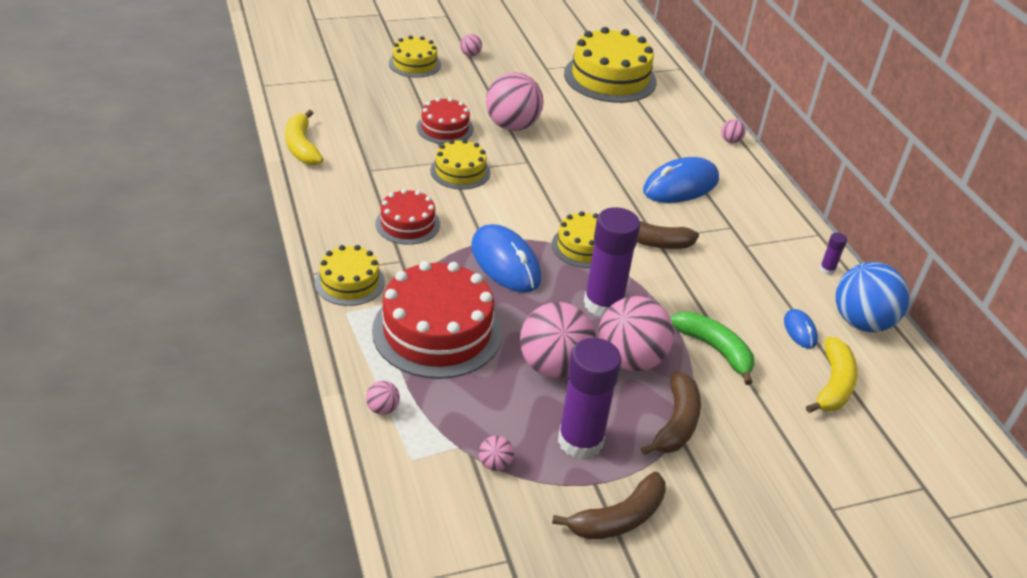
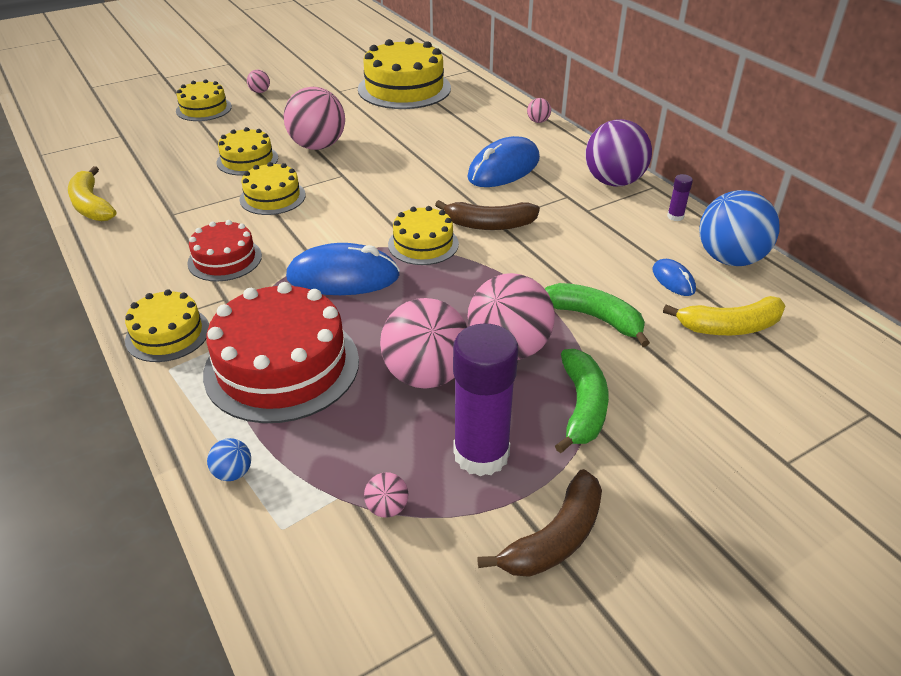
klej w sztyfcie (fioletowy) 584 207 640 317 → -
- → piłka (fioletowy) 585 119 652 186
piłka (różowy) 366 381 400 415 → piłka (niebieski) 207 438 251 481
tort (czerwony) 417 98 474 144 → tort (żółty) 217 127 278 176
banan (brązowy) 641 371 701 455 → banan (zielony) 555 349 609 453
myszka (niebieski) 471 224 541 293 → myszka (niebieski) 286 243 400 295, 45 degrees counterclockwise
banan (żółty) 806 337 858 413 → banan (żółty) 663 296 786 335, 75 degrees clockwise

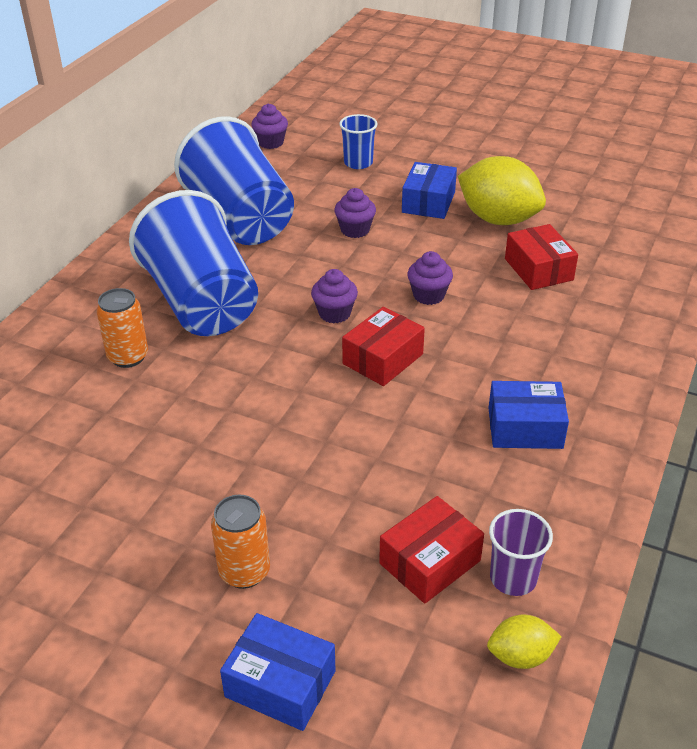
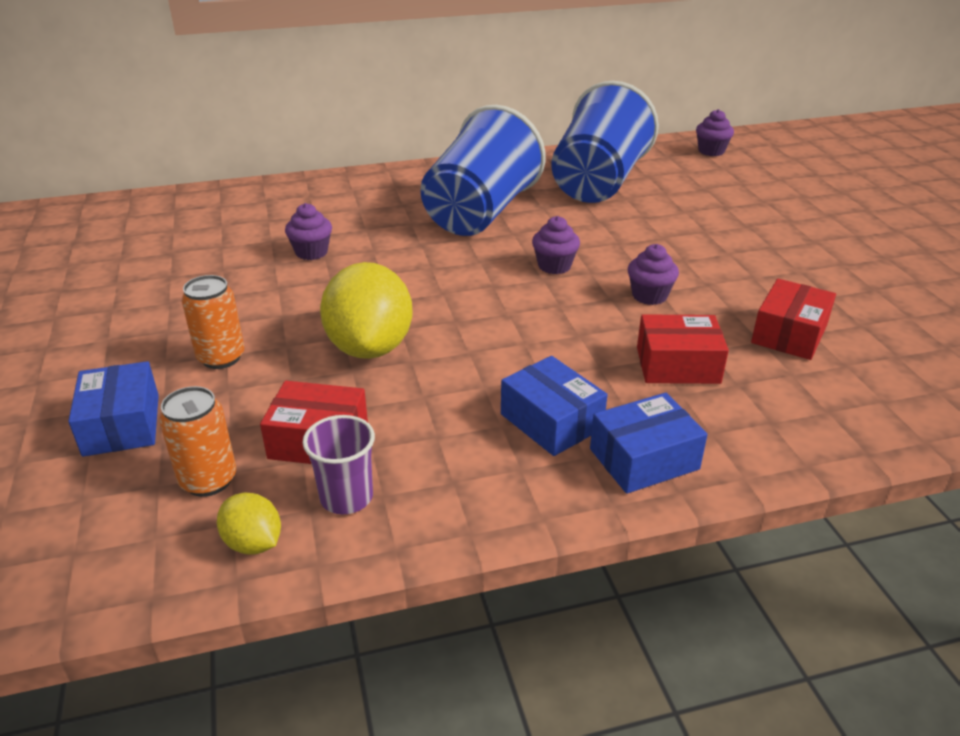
szklanka (niebieski) 339 114 377 169 → -
puszka (pomarańczowy) 96 288 148 368 → puszka (pomarańczowy) 159 386 236 497, shifted
muffinka (fioletowy) 334 188 376 238 → muffinka (fioletowy) 285 203 332 260, shifted
pudełko (czerwony) 342 307 425 386 → pudełko (czerwony) 637 314 729 384, shifted
pudełko (niebieski) 402 162 457 219 → pudełko (niebieski) 590 393 708 494, shifted
cytryna (żółty) 458 156 546 225 → cytryna (żółty) 320 262 413 359, shifted

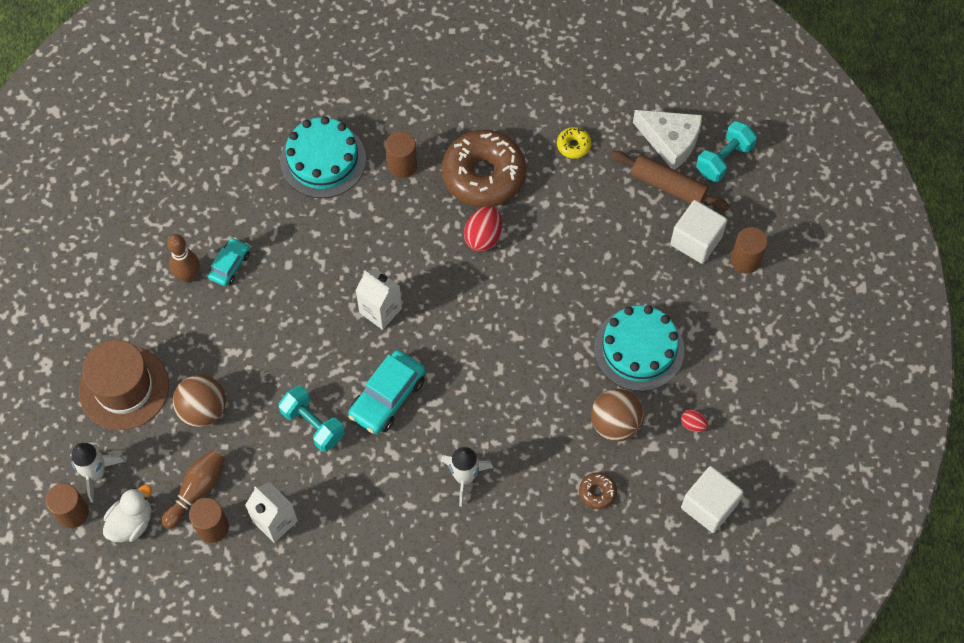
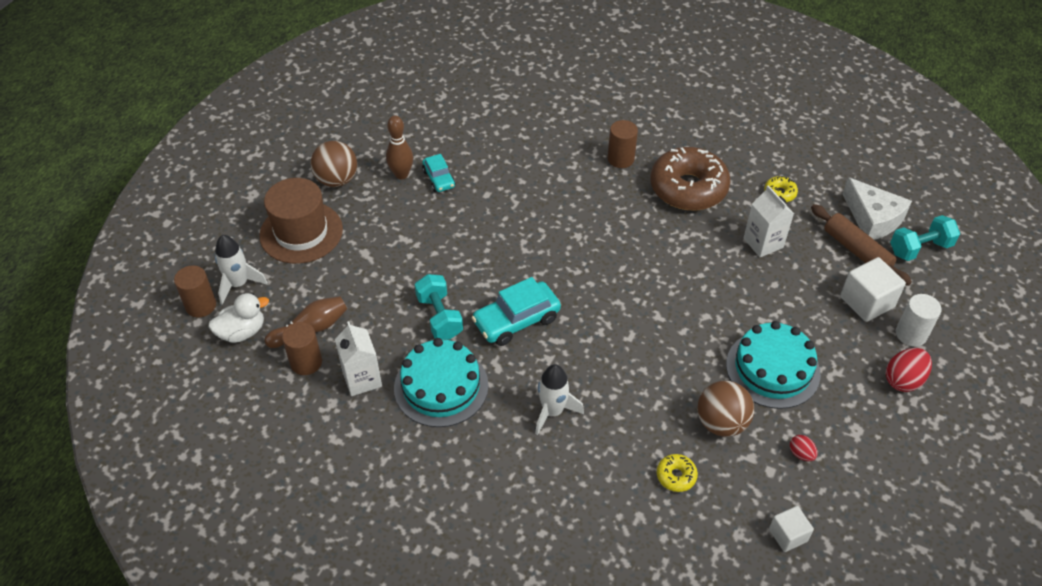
piłka (brązowy) 173 374 226 427 → piłka (brązowy) 311 141 357 187, shifted
tort (turkusowy) 280 116 366 198 → tort (turkusowy) 394 338 489 427, shifted
karton mleka (biały) 356 268 402 330 → karton mleka (biały) 743 185 794 257, shifted
jajko (czerwony) 464 206 502 252 → jajko (czerwony) 886 348 932 392, shifted
donut (brązowy) 579 472 617 509 → donut (żółty) 657 454 698 492
walec (brązowy) 731 227 768 274 → walec (biały) 896 294 942 347
samochód (turkusowy) 208 237 250 286 → samochód (turkusowy) 422 154 455 192, 105 degrees clockwise
sześcian (biały) 681 466 744 533 → sześcian (biały) 769 506 814 552, x0.62

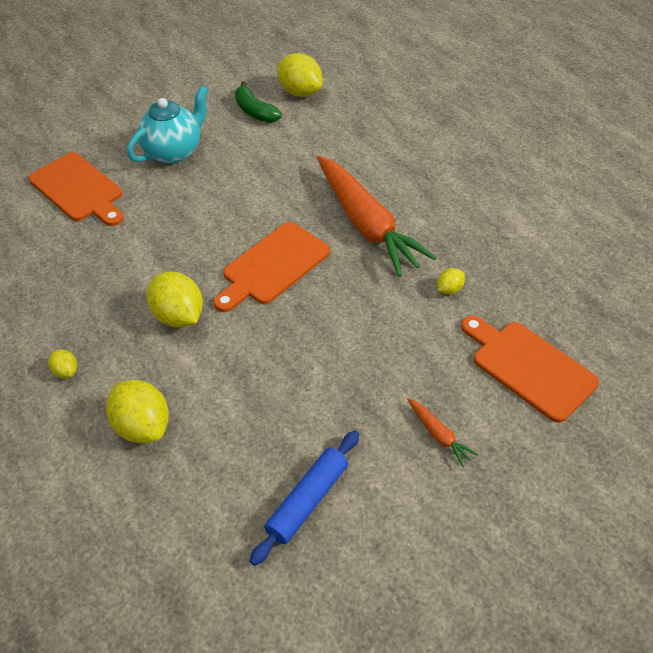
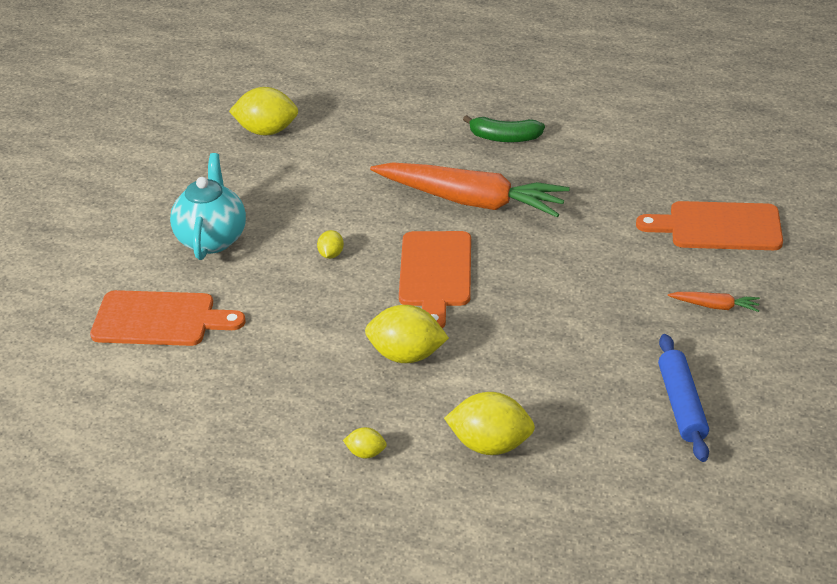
banan (zielony) 235 81 282 123 → banan (zielony) 463 115 545 142, shifted
cytryna (żółty) 437 268 465 294 → cytryna (żółty) 317 230 344 259, shifted

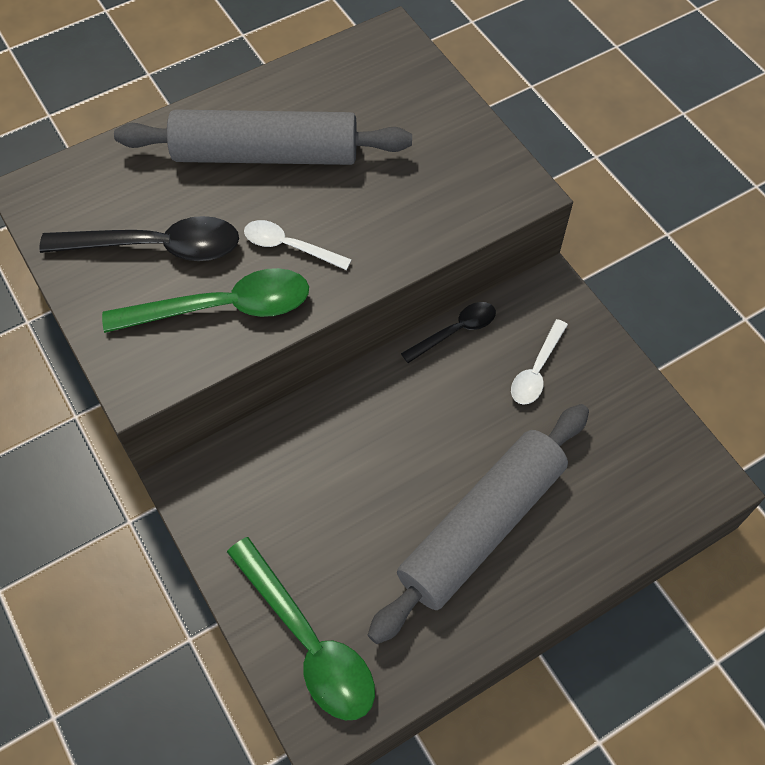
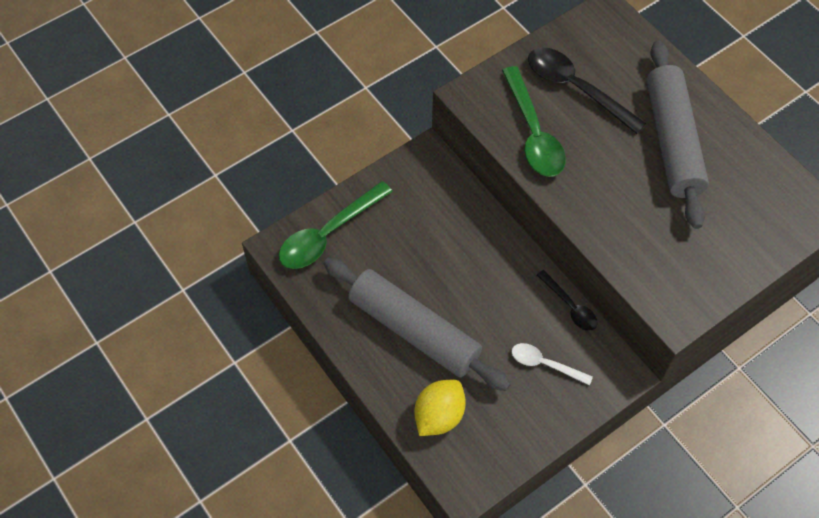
łyżka (biały) 244 220 352 270 → -
- → cytryna (żółty) 414 380 466 436
łyżka (czarny) 39 216 239 261 → łyżka (czarny) 528 47 646 134, 135 degrees clockwise

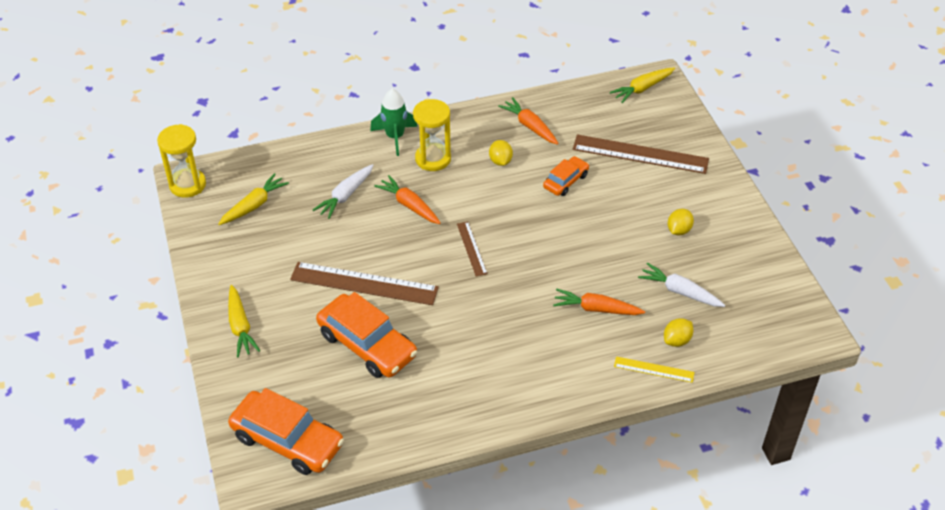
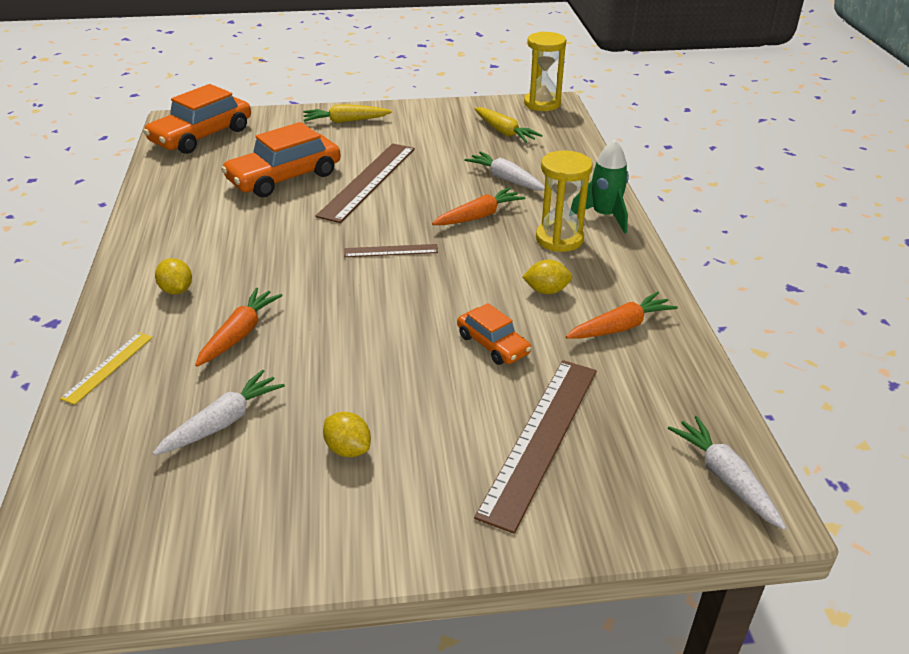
cytryna (żółty) 664 318 693 347 → cytryna (żółty) 155 258 192 294, shifted
marchewka (żółty) 610 67 675 103 → marchewka (biały) 668 416 786 530

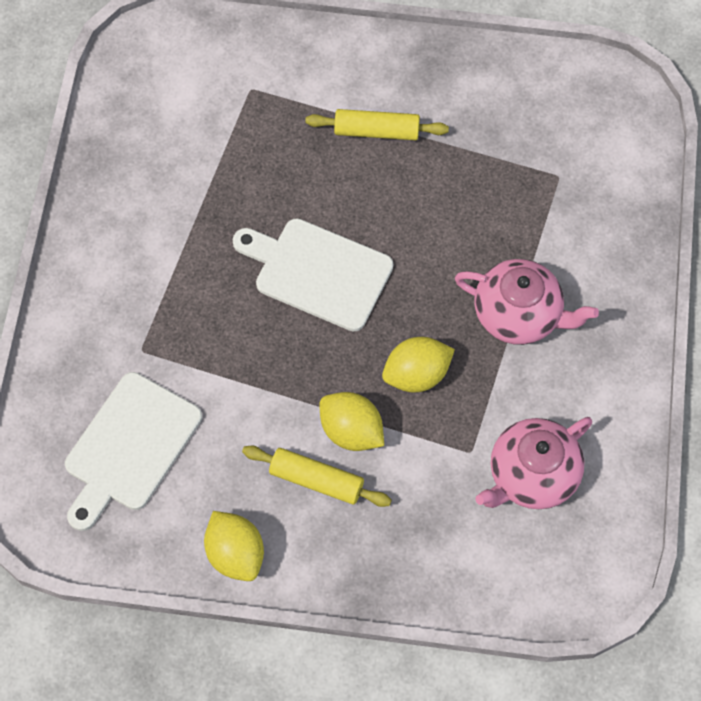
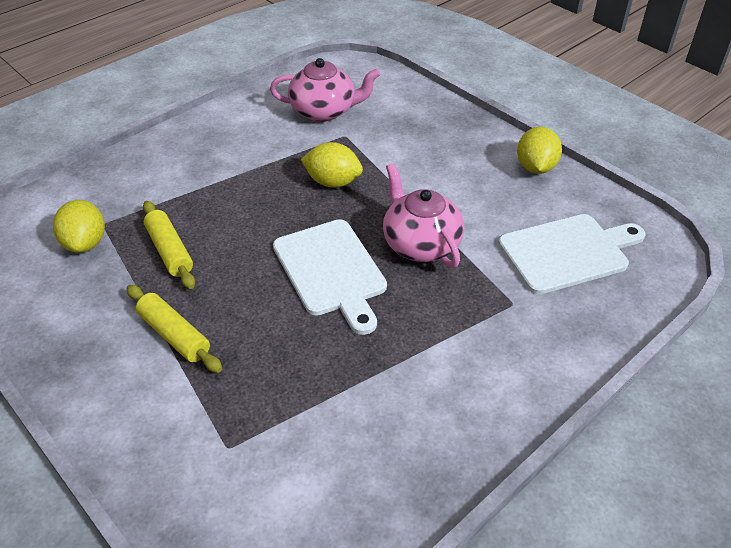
wałek do ciasta (żółty) 242 446 392 507 → wałek do ciasta (żółty) 143 201 195 289, shifted
cytryna (żółty) 319 392 384 451 → cytryna (żółty) 53 200 105 253, shifted
imbryk (różowy) 455 259 599 345 → imbryk (różowy) 383 163 464 268, shifted

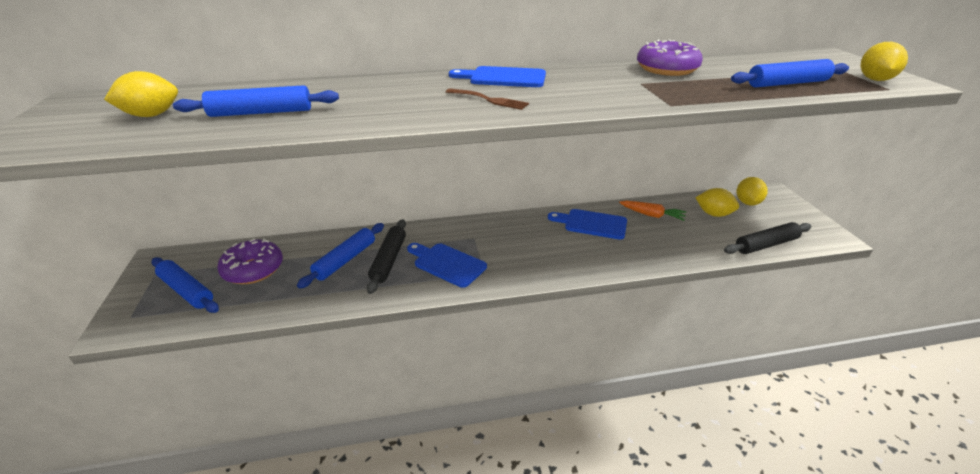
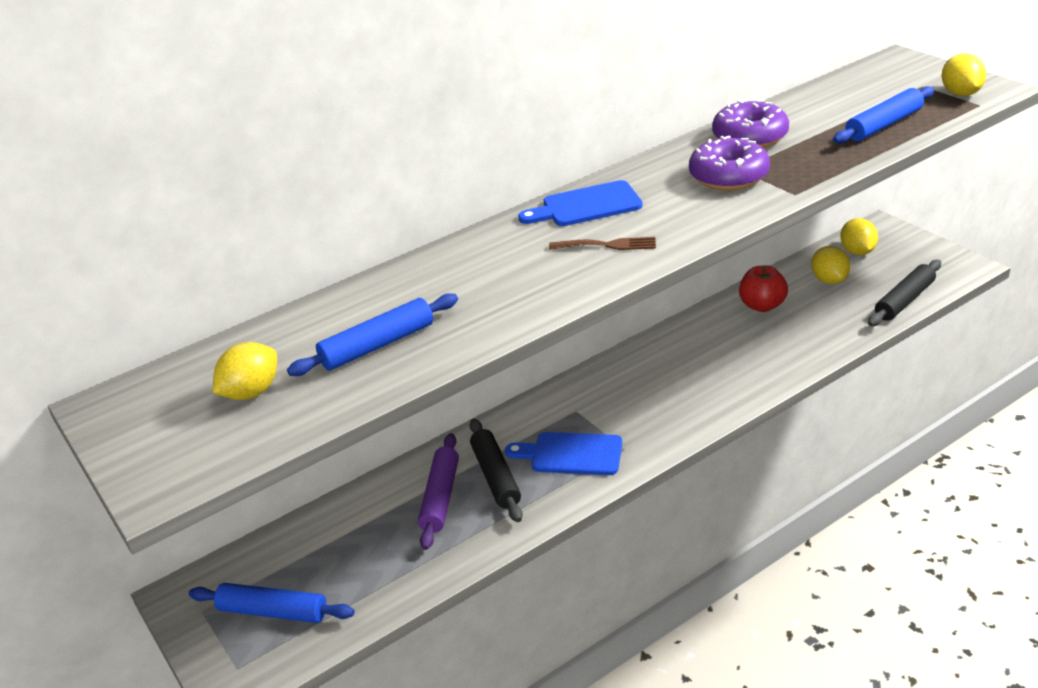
deska do krojenia (niebieski) 548 209 627 240 → -
donut (fioletowy) 217 239 283 284 → donut (fioletowy) 689 136 770 190, shifted
marchewka (pomarańczowy) 619 201 686 221 → jabłko (czerwony) 739 265 788 312
wałek do ciasta (niebieski) 297 223 384 289 → wałek do ciasta (fioletowy) 418 433 459 550
cytryna (żółty) 695 188 739 217 → cytryna (żółty) 811 246 850 284, 75 degrees clockwise

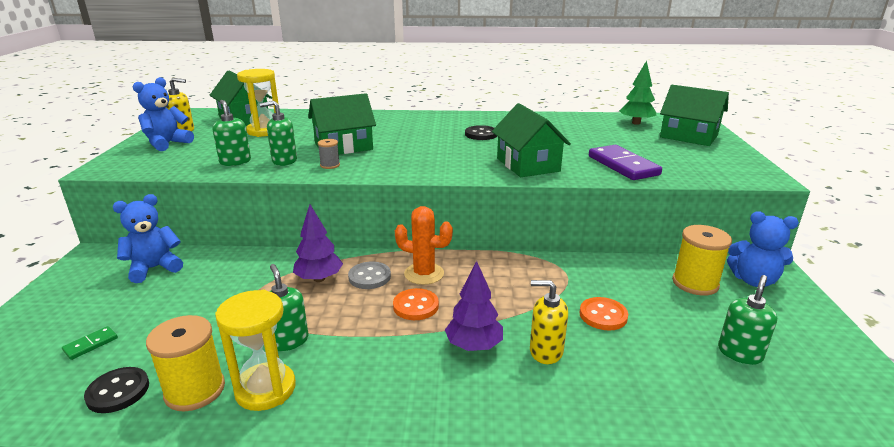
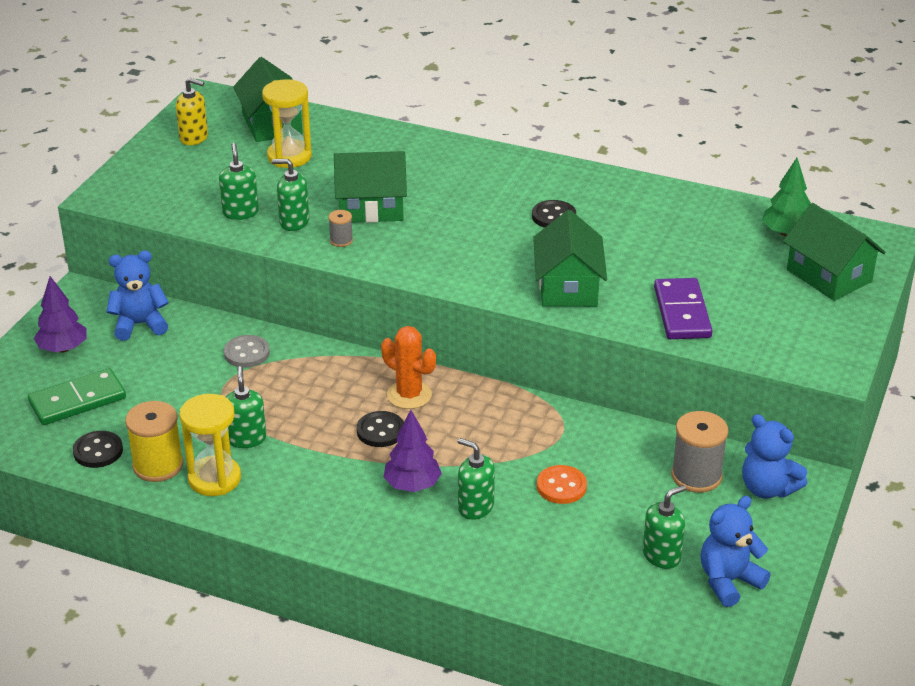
miś (niebieski) 133 77 194 151 → miś (niebieski) 701 496 771 607, shifted
drzewko (fioletowy) 293 204 343 282 → drzewko (fioletowy) 34 276 87 353, shifted
guzik (szary) 348 262 391 289 → guzik (szary) 224 335 270 368, shifted
guzik (pomarańczowy) 393 288 439 320 → guzik (czarny) 357 411 404 447
dozownik mydła (żółty) 530 280 568 364 → dozownik mydła (zielony) 458 438 495 520
szpulka (żółty) 672 225 732 296 → szpulka (szary) 671 411 728 493
kostka domina (zielony) 62 326 118 360 → kostka domina (zielony) 28 368 126 425, x2.14

